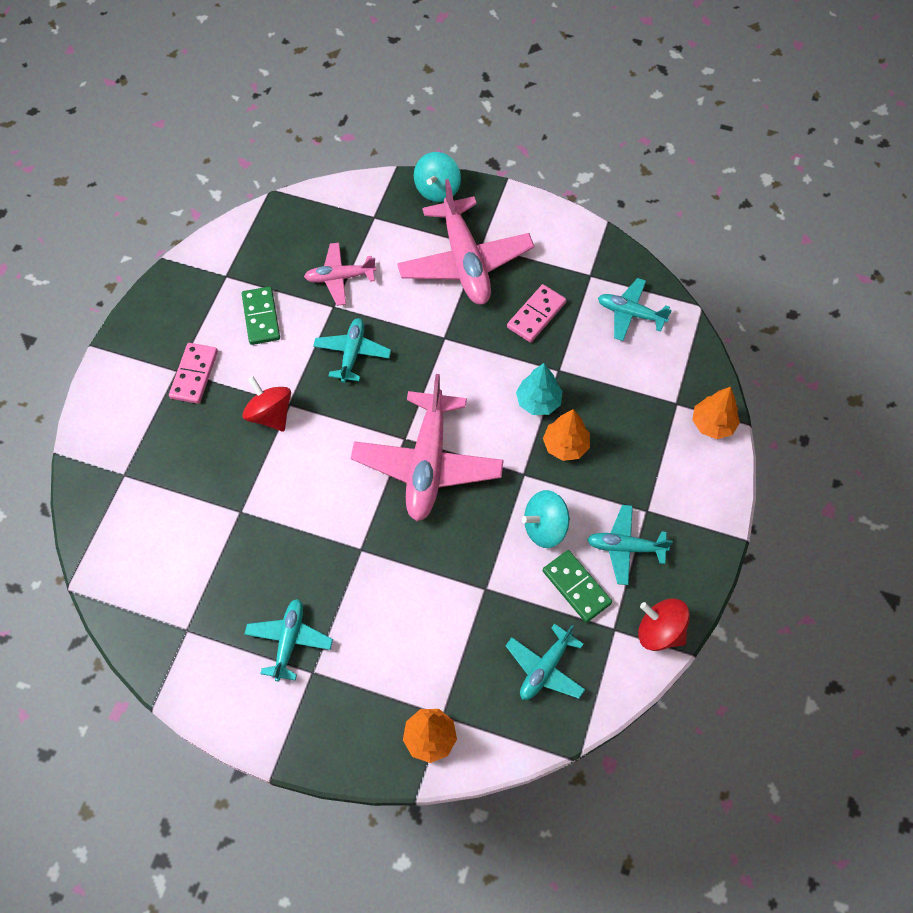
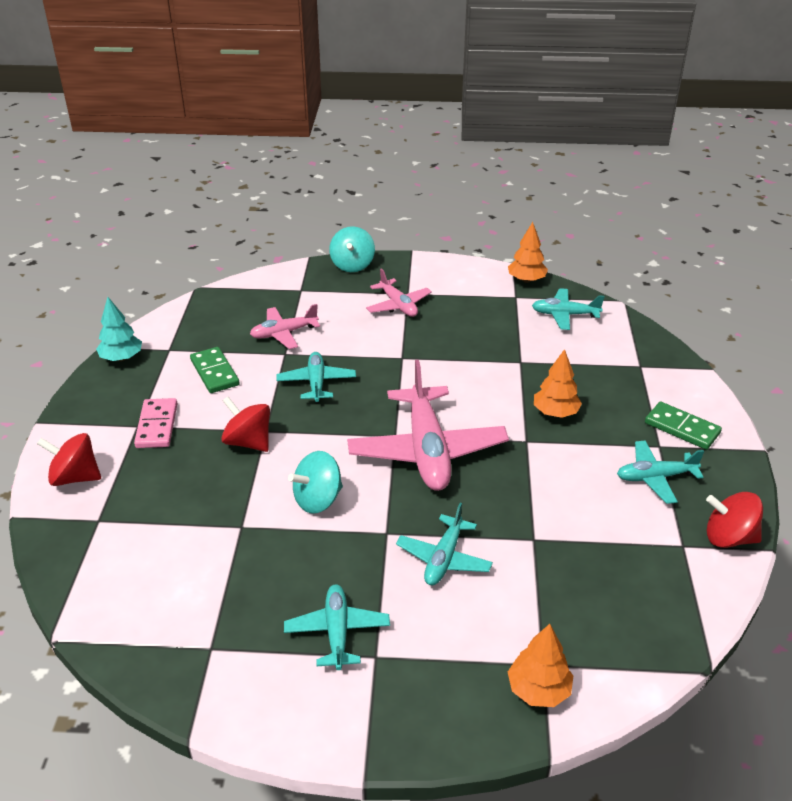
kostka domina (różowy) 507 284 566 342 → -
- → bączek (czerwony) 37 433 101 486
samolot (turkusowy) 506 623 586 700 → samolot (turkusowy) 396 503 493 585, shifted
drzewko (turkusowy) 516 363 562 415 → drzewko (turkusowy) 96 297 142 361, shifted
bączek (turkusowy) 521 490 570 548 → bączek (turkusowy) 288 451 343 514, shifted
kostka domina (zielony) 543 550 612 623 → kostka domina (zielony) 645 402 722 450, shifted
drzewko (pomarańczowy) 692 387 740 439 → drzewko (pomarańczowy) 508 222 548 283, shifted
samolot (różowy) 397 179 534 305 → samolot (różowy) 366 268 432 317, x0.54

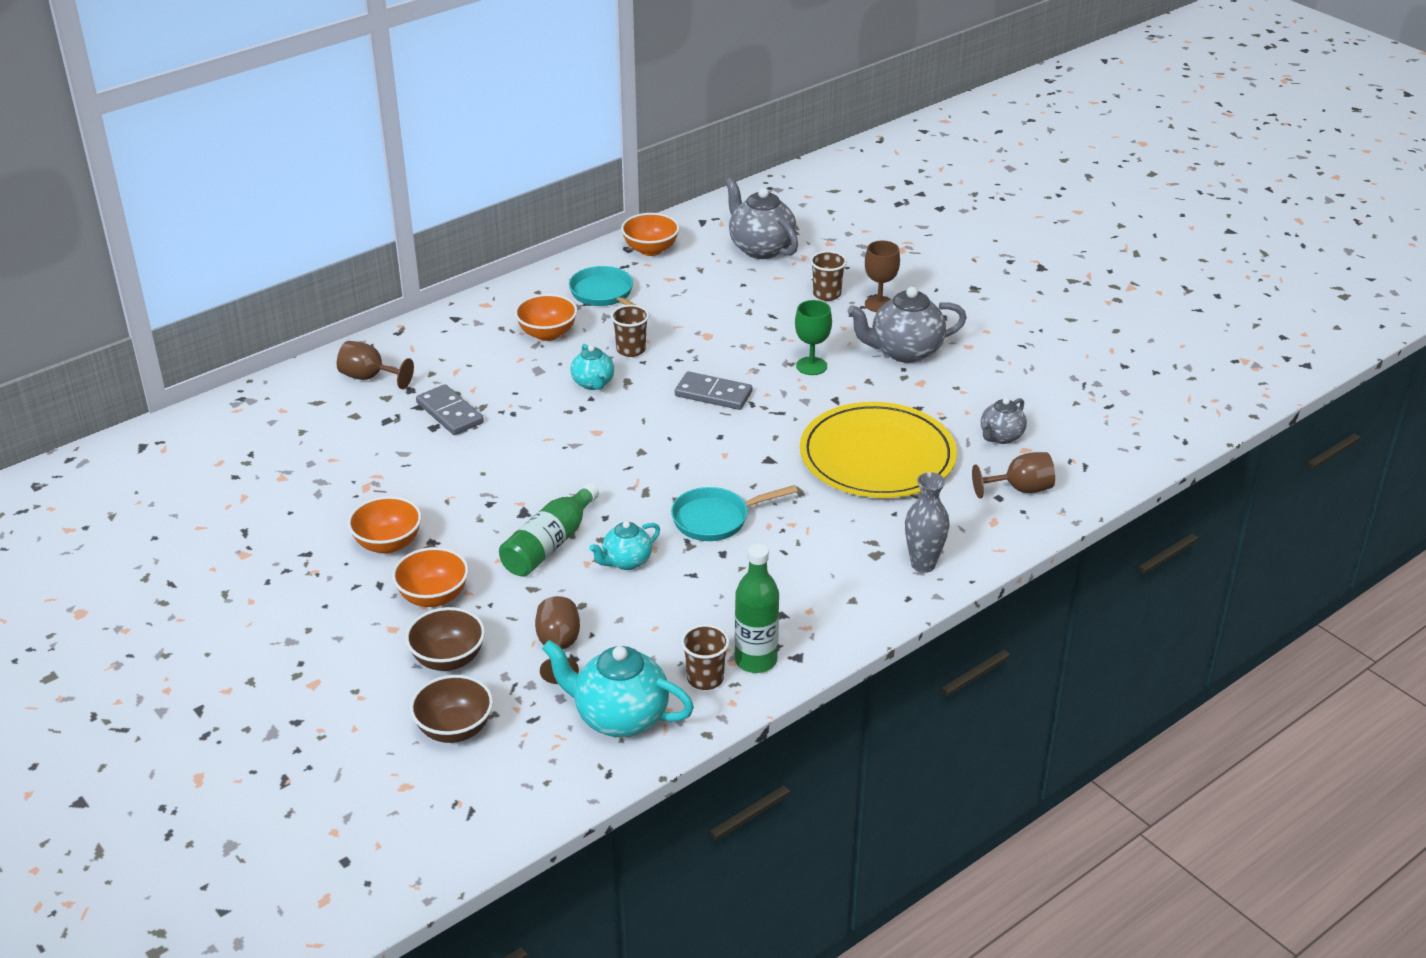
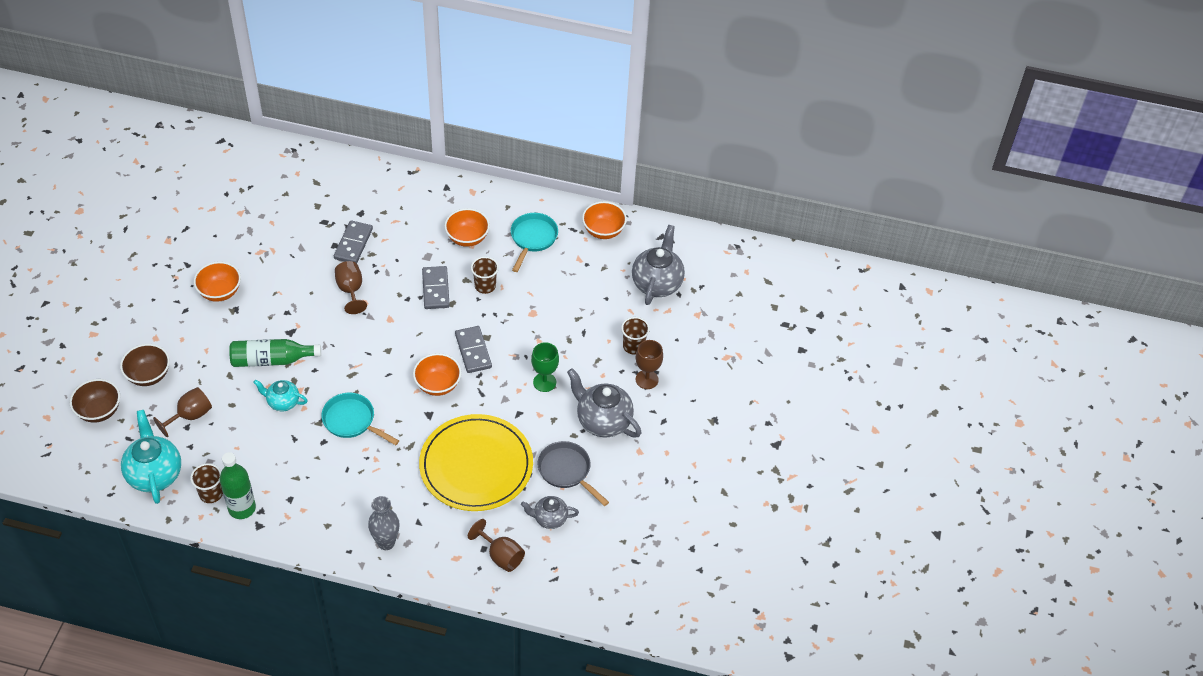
- → patelnia (szary) 537 441 609 506
kielich (brązowy) 337 341 414 389 → kielich (brązowy) 335 261 367 314, shifted
miska (pomarańczowy) 392 547 469 607 → miska (pomarańczowy) 413 353 462 396, shifted
imbryk (turkusowy) 570 344 614 390 → kostka domina (szary) 422 266 450 309

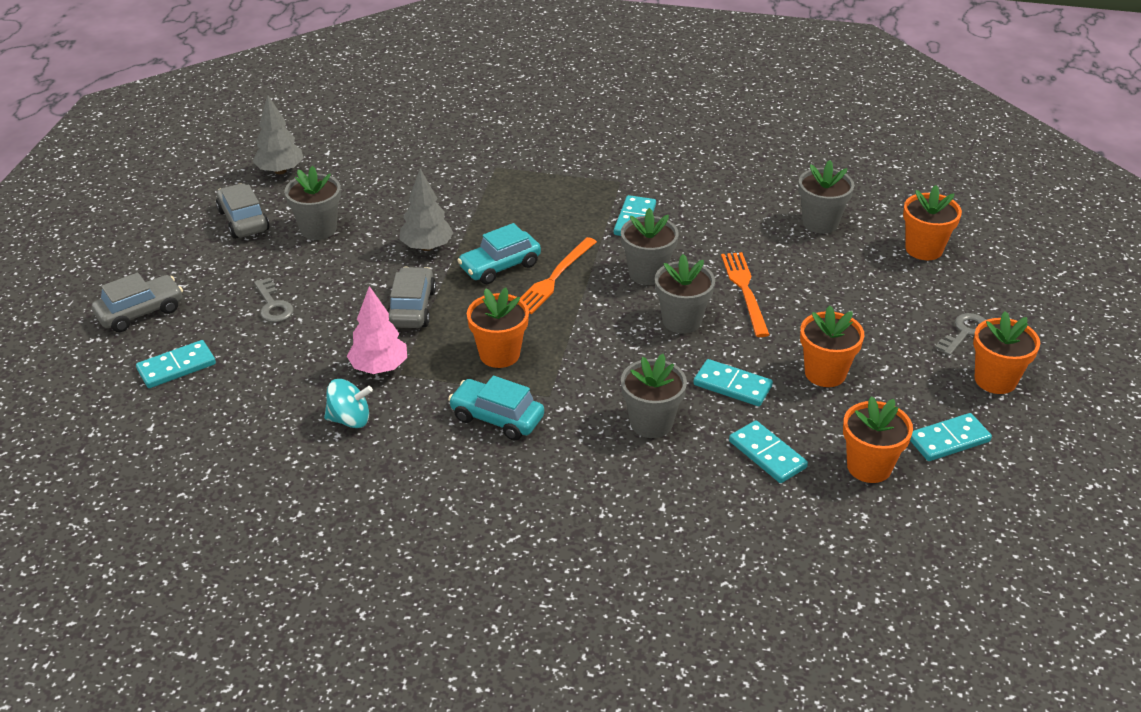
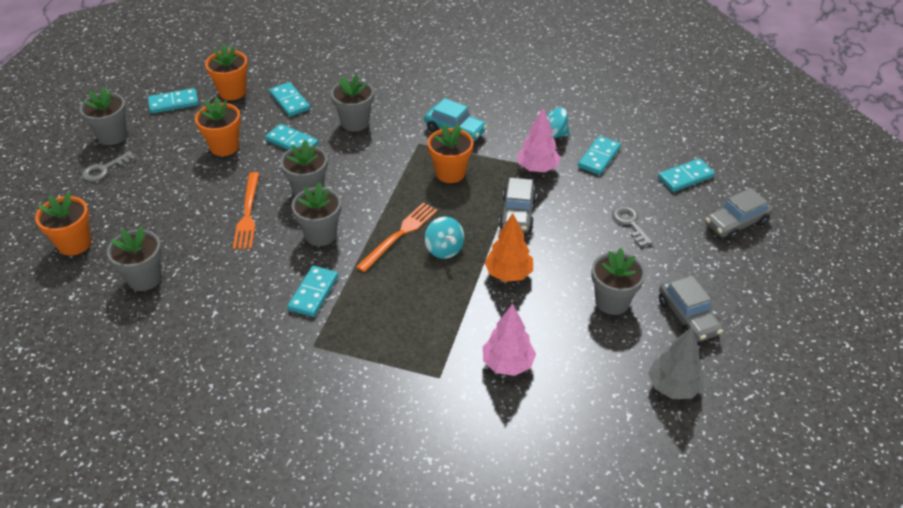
- → drzewko (różowy) 483 304 536 376
- → kostka domina (turkusowy) 578 136 621 175
samochód (turkusowy) 457 223 541 284 → bączek (turkusowy) 425 217 464 259
drzewko (szary) 399 168 454 251 → drzewko (pomarańczowy) 485 213 533 282
doniczka (pomarańczowy) 973 311 1040 394 → doniczka (szary) 79 87 127 145

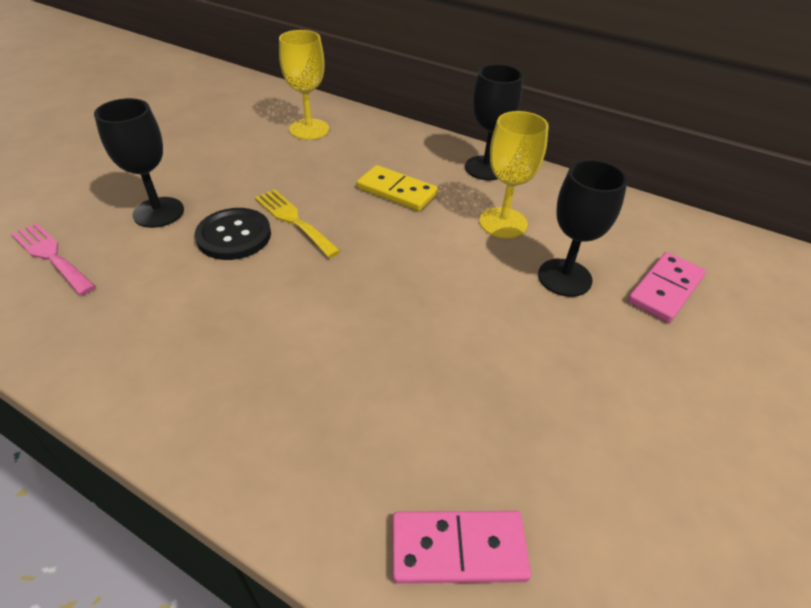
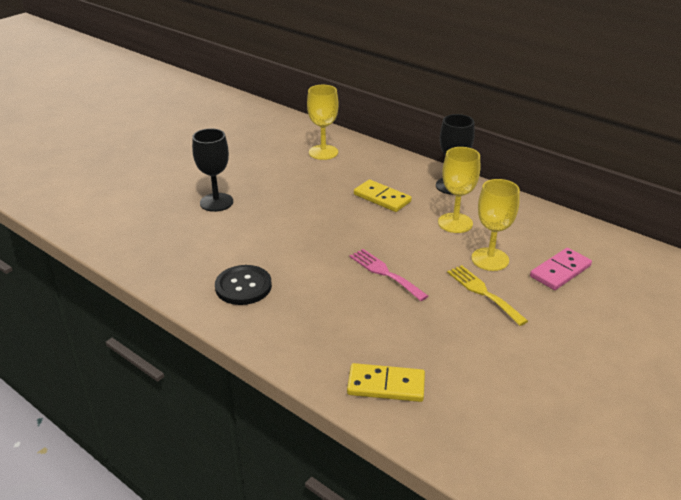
widelec (różowy) 11 223 96 295 → widelec (różowy) 350 249 428 301, shifted
guzik (czarny) 195 208 271 260 → guzik (czarny) 215 265 272 305, shifted
widelec (żółty) 255 189 341 258 → widelec (żółty) 447 265 528 326, shifted
kostka domina (różowy) 393 511 531 584 → kostka domina (żółty) 347 363 425 402
kielich (czarny) 538 160 628 297 → kielich (żółty) 472 179 520 271

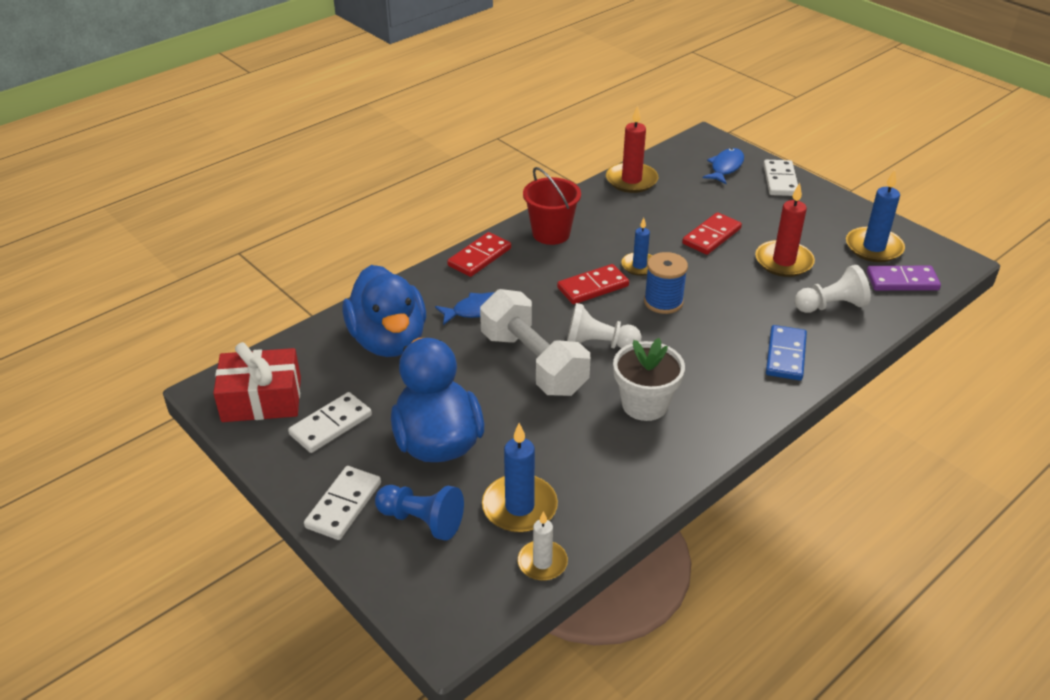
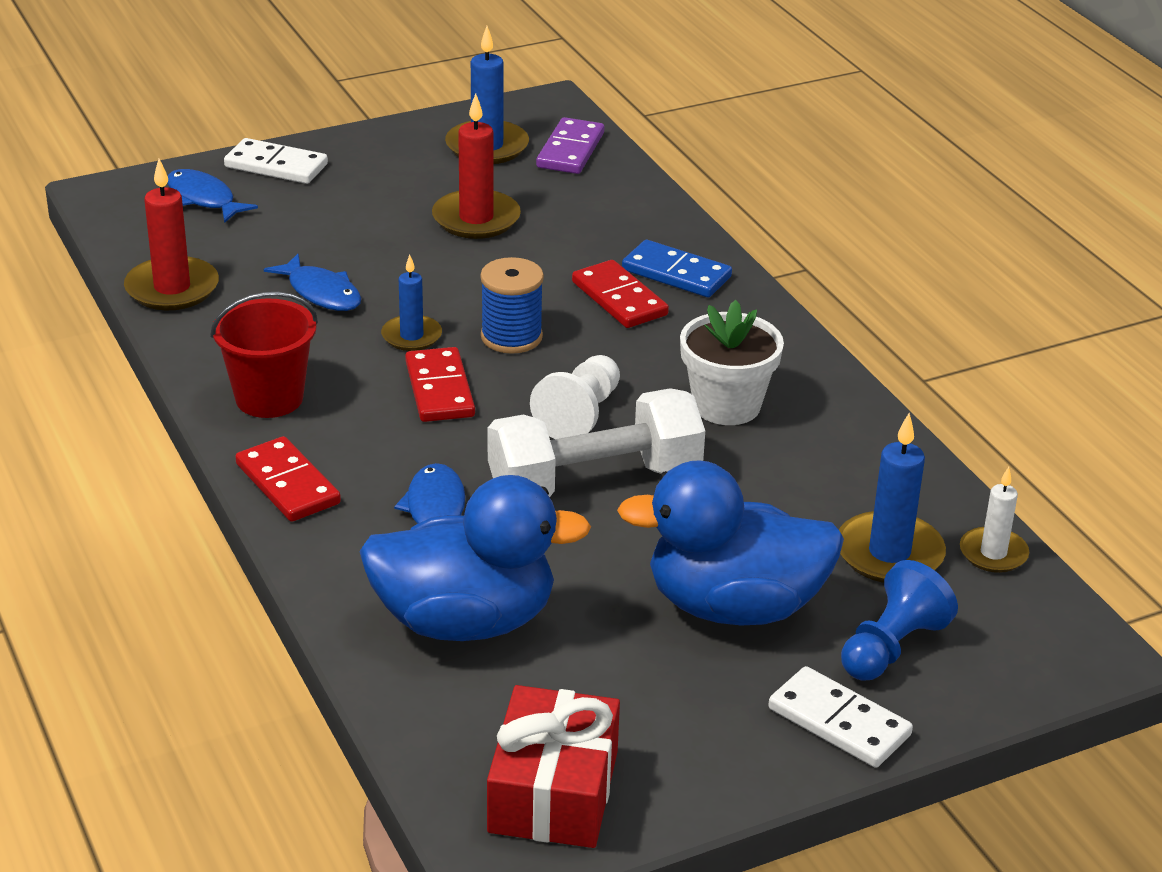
kostka domina (biały) 288 392 372 453 → -
pionek (biały) 795 265 871 313 → -
- → ryba (niebieski) 264 254 361 311
kostka domina (czerwony) 682 212 742 255 → kostka domina (czerwony) 572 260 669 328, shifted

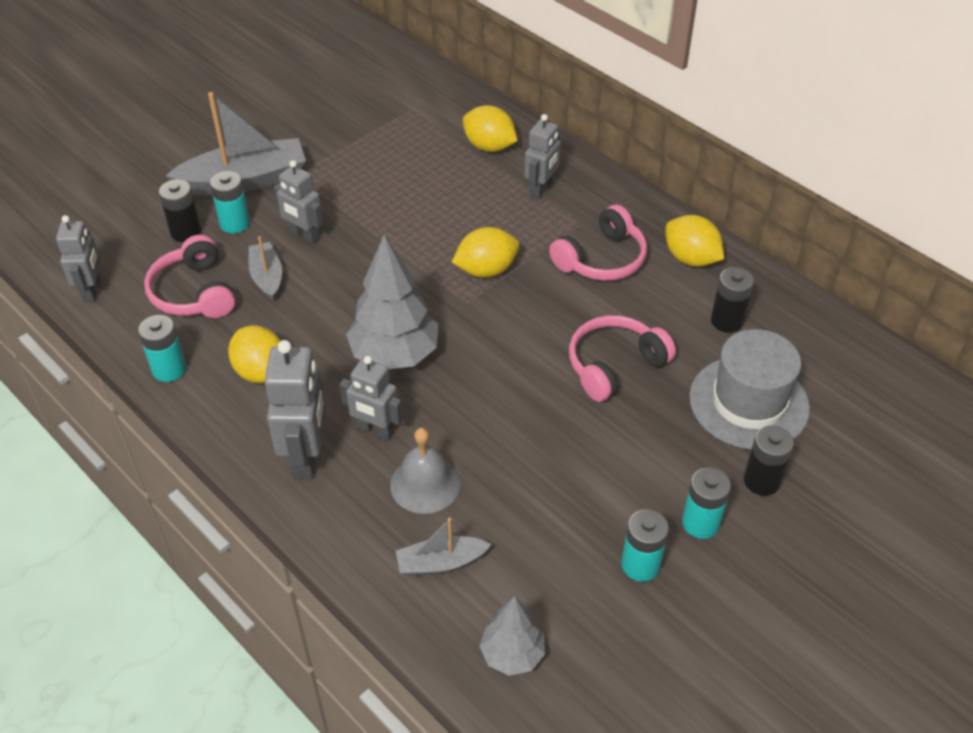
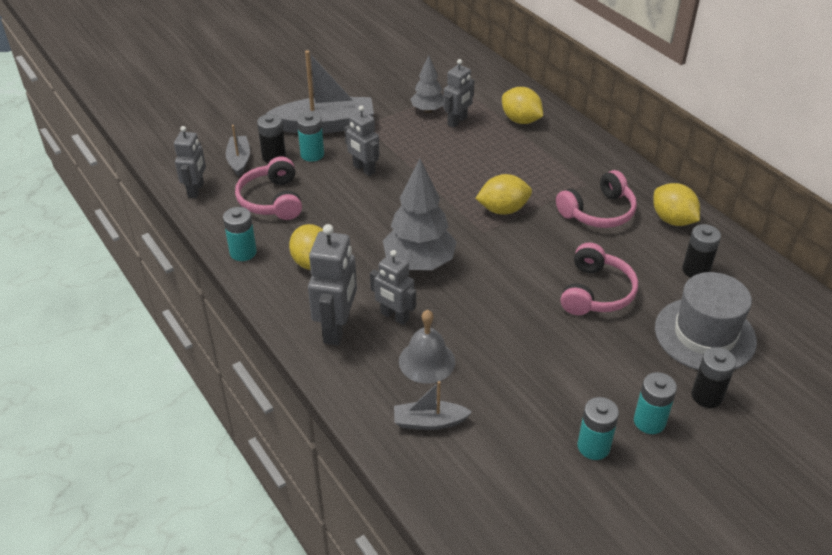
łódka (szary) 249 236 282 301 → łódka (szary) 226 125 250 176, shifted
drzewko (szary) 480 596 545 676 → drzewko (szary) 410 55 444 113, shifted
robot (szary) 524 114 561 199 → robot (szary) 443 59 475 128, shifted
słuchawki (różowy) 569 315 676 402 → słuchawki (różowy) 561 242 638 315, 135 degrees clockwise

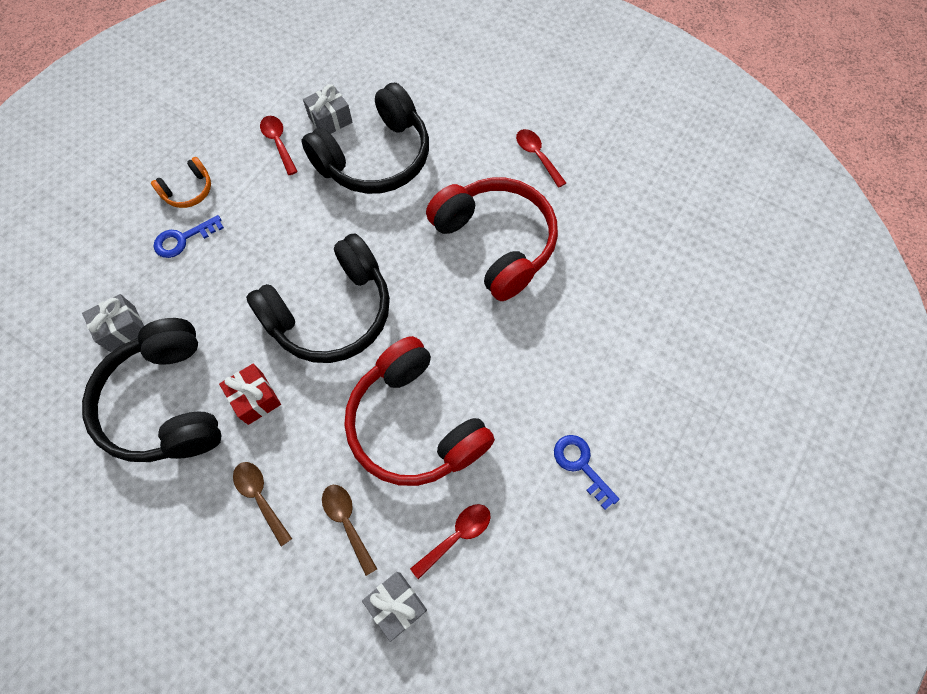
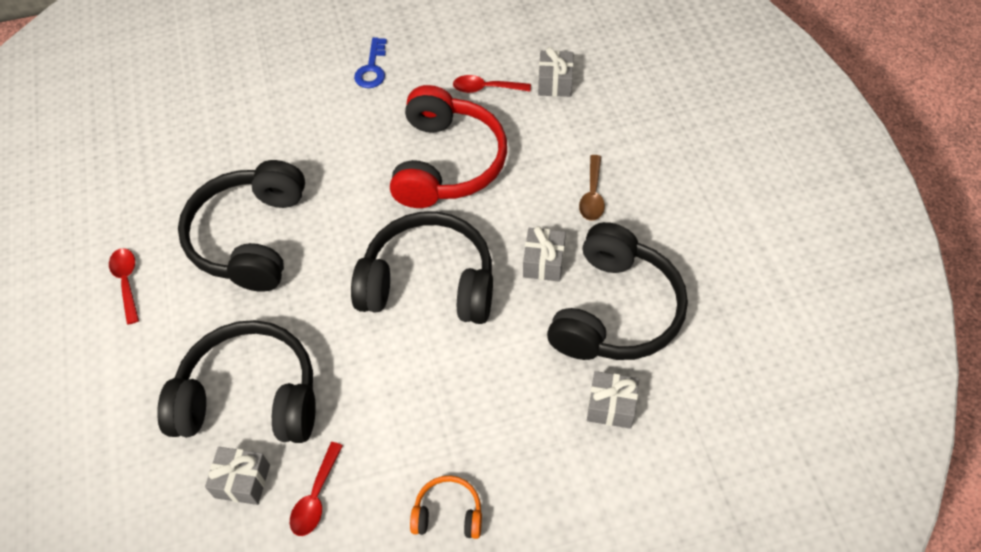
klucz (niebieski) 154 215 224 258 → -
łyżka (brązowy) 322 485 377 576 → -
prezent (czerwony) 219 364 281 425 → prezent (szary) 523 226 566 282
słuchawki (czerwony) 426 178 558 301 → słuchawki (czarny) 178 160 305 292
łyżka (czerwony) 516 129 566 188 → łyżka (czerwony) 109 248 139 325, 150 degrees clockwise

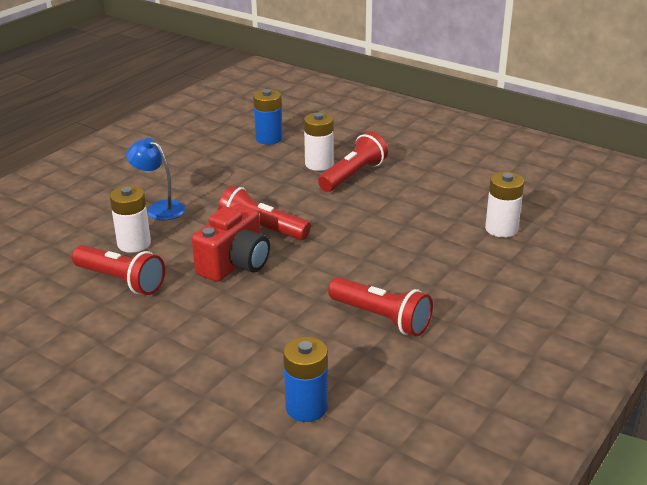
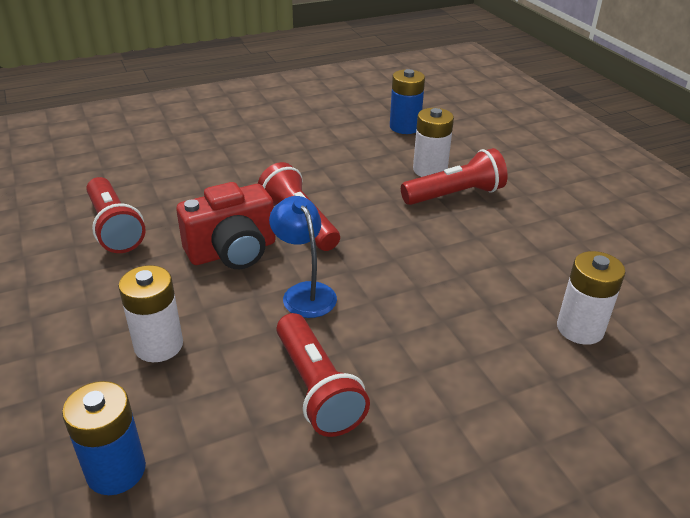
bateria (biały) 110 186 151 253 → bateria (biały) 118 265 183 362, shifted
lampka (niebieski) 126 138 185 220 → lampka (niebieski) 269 196 337 318, shifted

